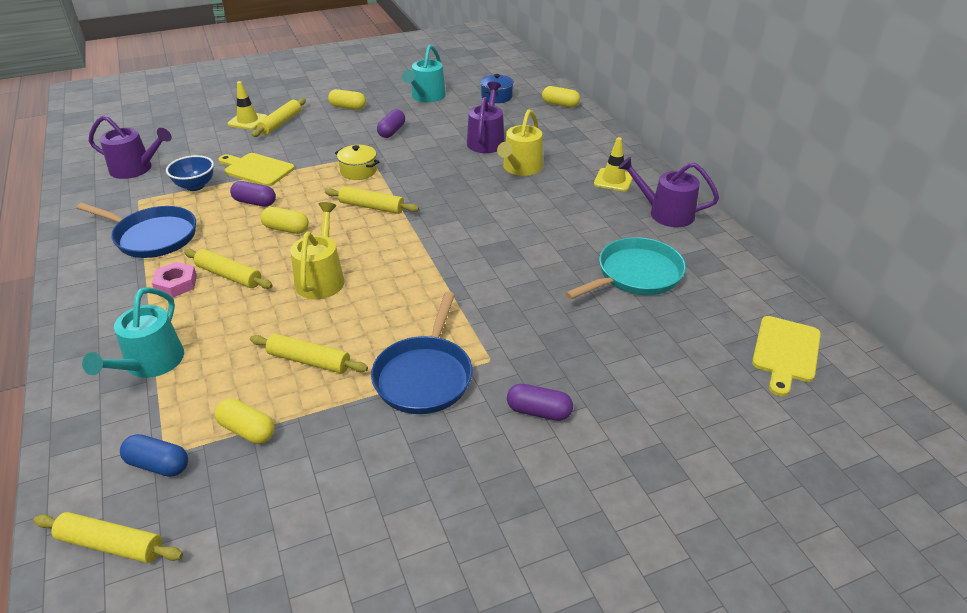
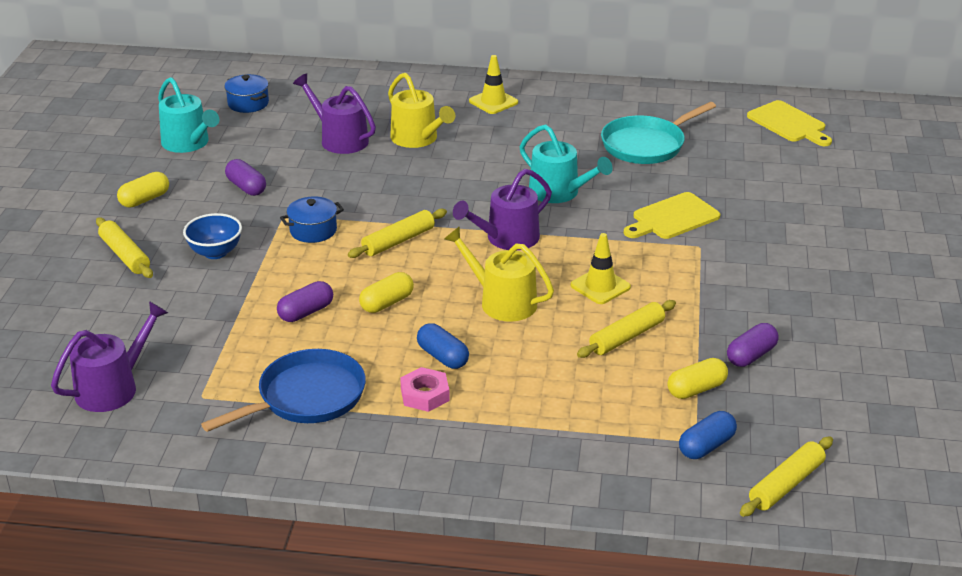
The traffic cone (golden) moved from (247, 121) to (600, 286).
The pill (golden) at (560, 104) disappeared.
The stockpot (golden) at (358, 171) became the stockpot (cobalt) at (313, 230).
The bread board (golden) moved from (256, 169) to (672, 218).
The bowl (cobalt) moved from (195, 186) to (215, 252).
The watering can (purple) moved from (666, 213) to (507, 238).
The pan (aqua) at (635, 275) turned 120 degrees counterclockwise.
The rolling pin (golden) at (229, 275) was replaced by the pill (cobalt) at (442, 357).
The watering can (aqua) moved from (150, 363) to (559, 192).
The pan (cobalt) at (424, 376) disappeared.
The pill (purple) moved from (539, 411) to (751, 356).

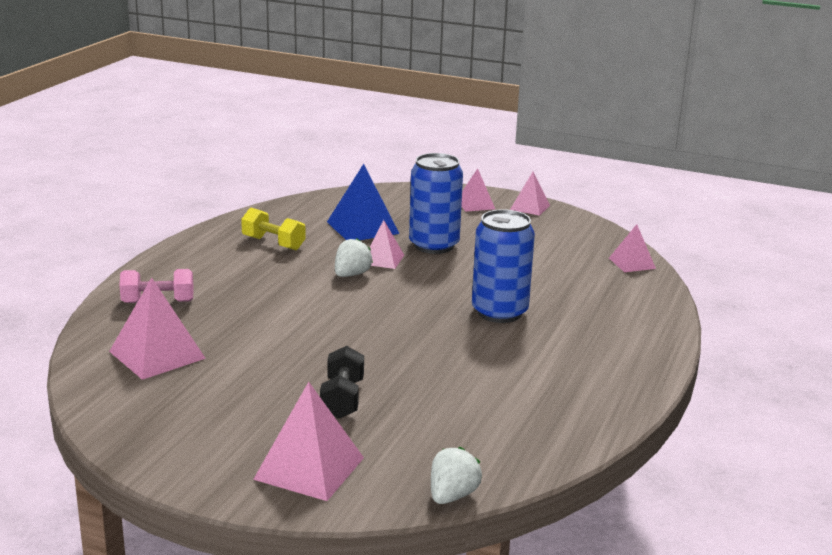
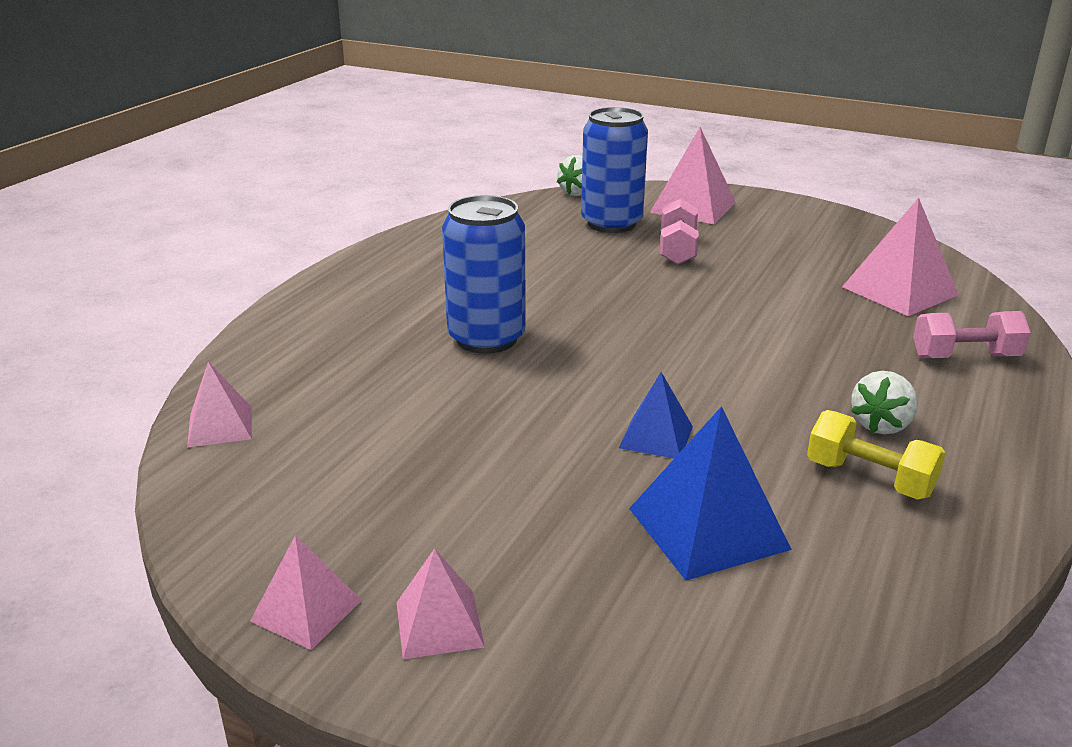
The soda can (cobalt) moved from (434, 245) to (611, 223).
The pyramid (rosy) at (382, 259) became the pyramid (cobalt) at (656, 437).
The berry (white) moved from (351, 275) to (881, 425).
The free weight (black) at (342, 399) became the free weight (rosy) at (677, 250).

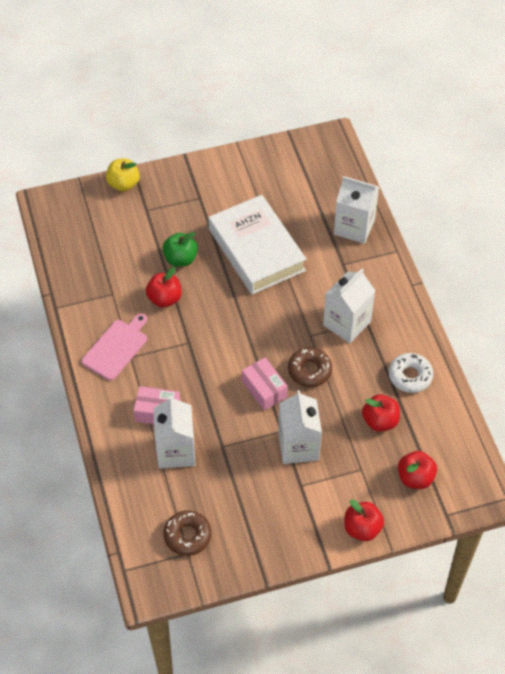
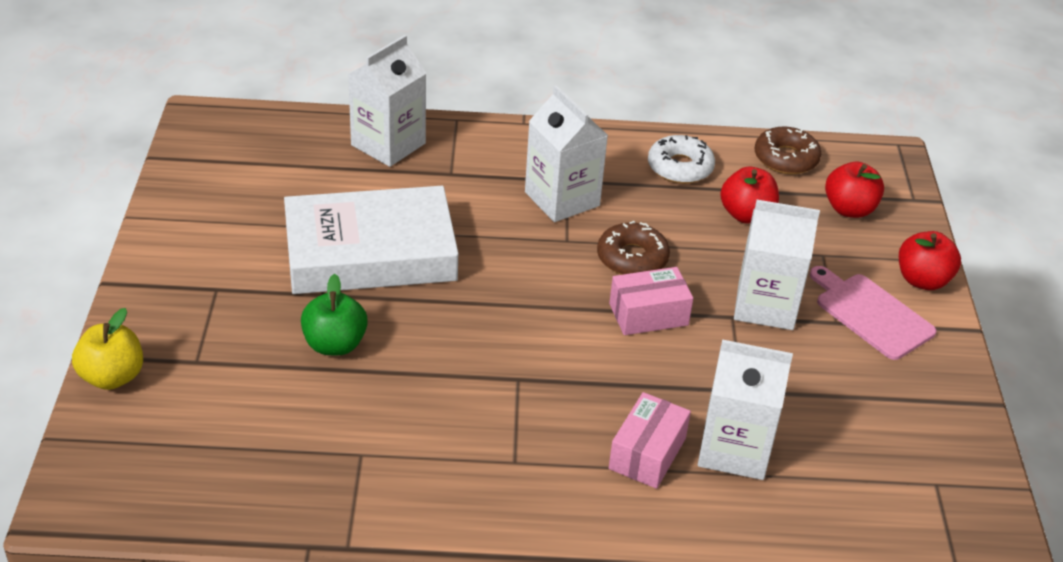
The apple fruit (crimson) at (164, 298) disappeared.
The bread board (rosy) moved from (116, 348) to (871, 314).
The doughnut (brown) moved from (187, 536) to (786, 158).

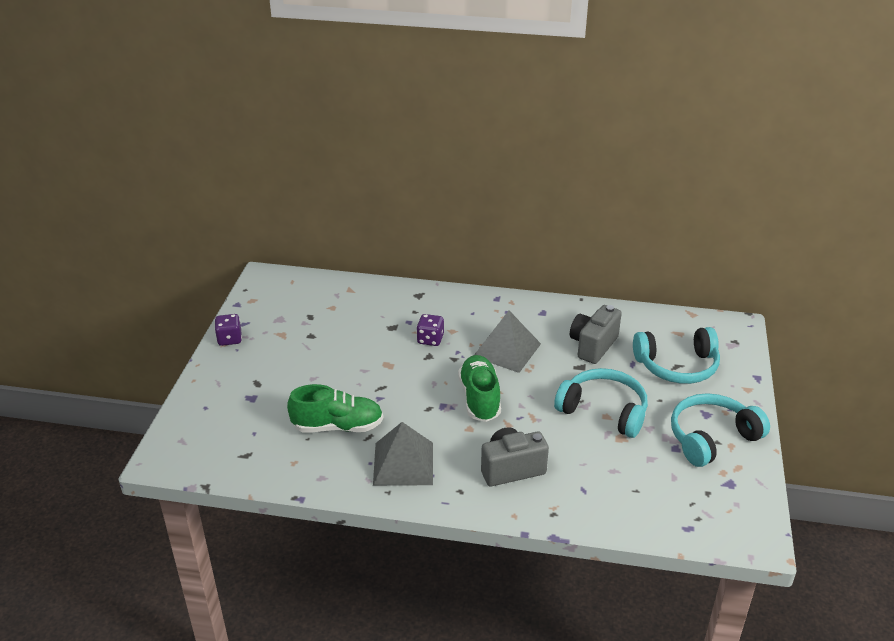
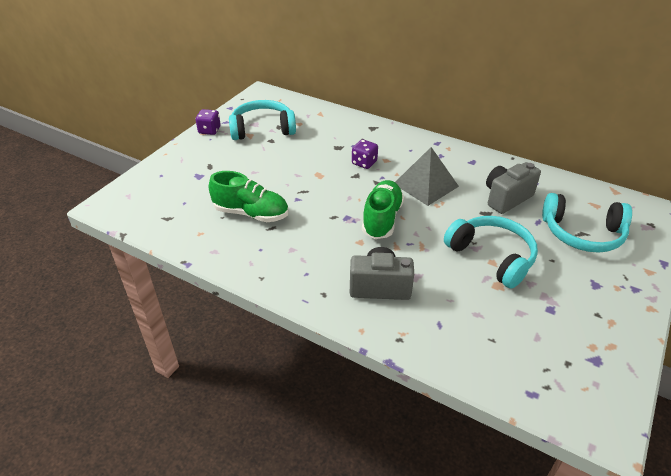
The over-ear headphones (aqua) moved from (712, 438) to (262, 129).
The pyramid (ash-grey) at (403, 463) disappeared.

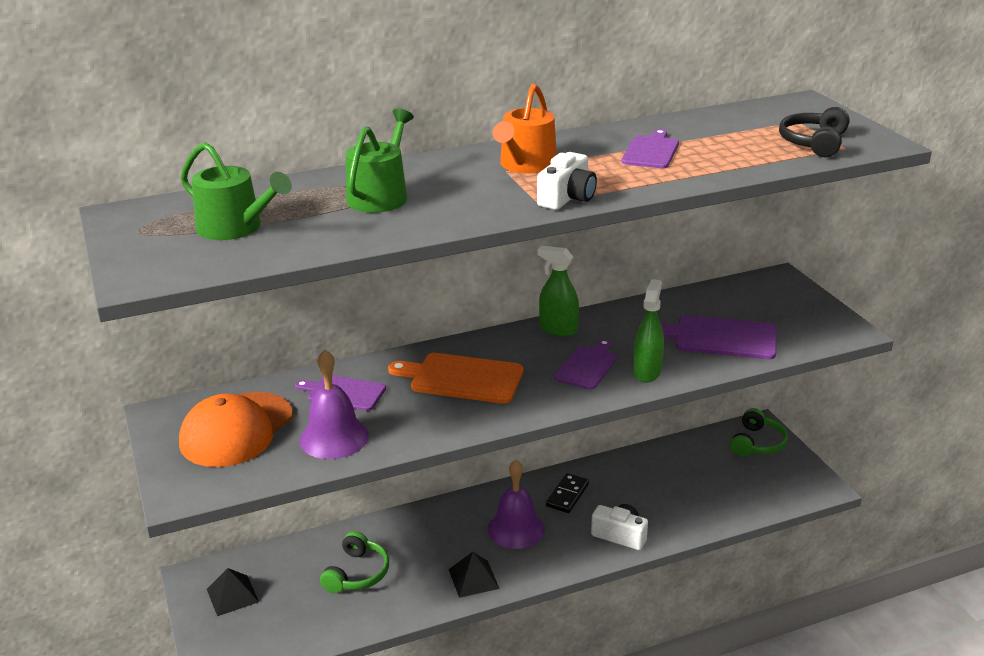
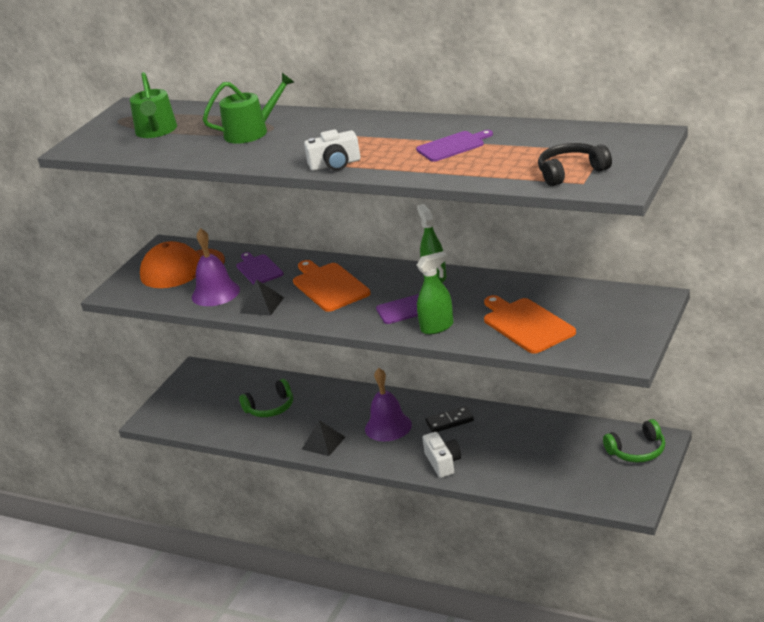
The watering can (orange-coloured) at (525, 165) disappeared.
The bread board (purple) at (720, 338) became the bread board (orange-coloured) at (526, 324).
The pyramid (black) moved from (232, 595) to (262, 305).

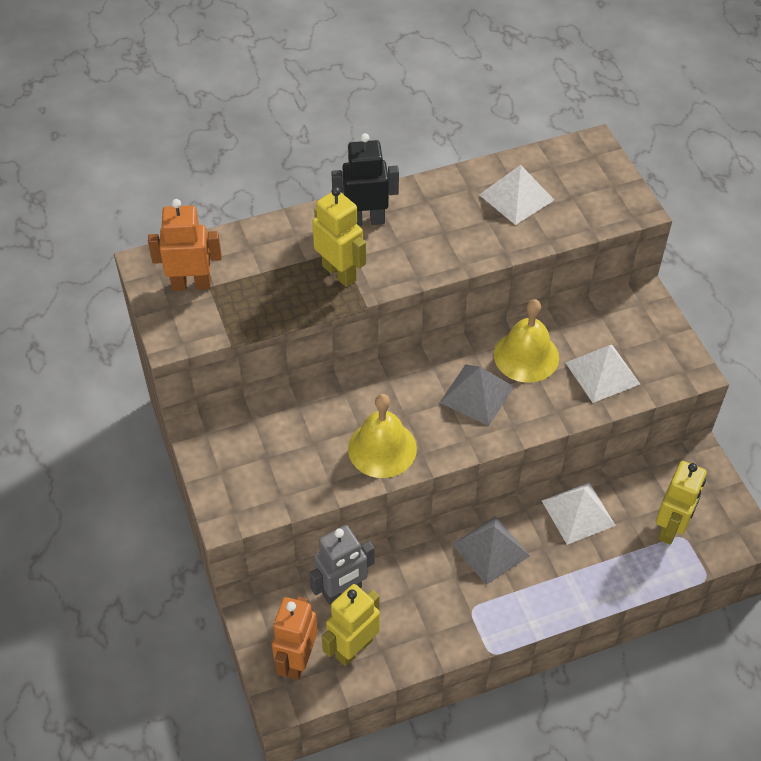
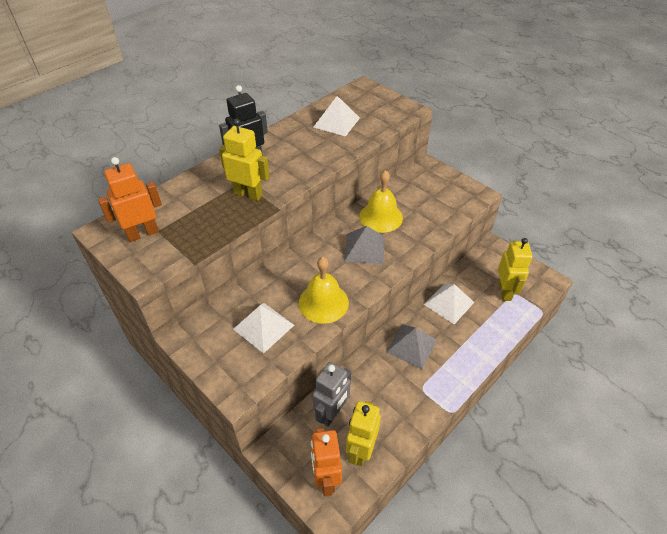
The pyramid (white) moved from (602, 373) to (263, 327).

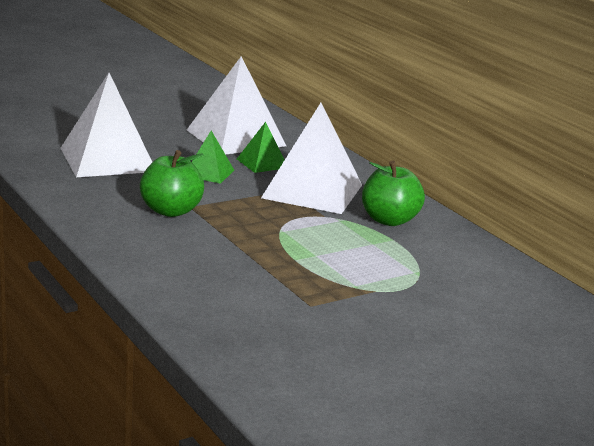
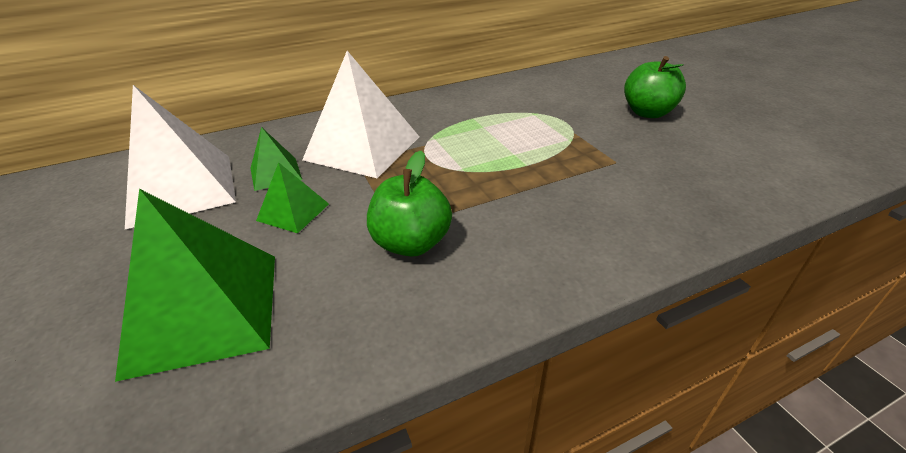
The pyramid (white) at (107, 159) became the pyramid (leaf-green) at (205, 311).
The apple fruit (leaf-green) moved from (389, 220) to (648, 113).

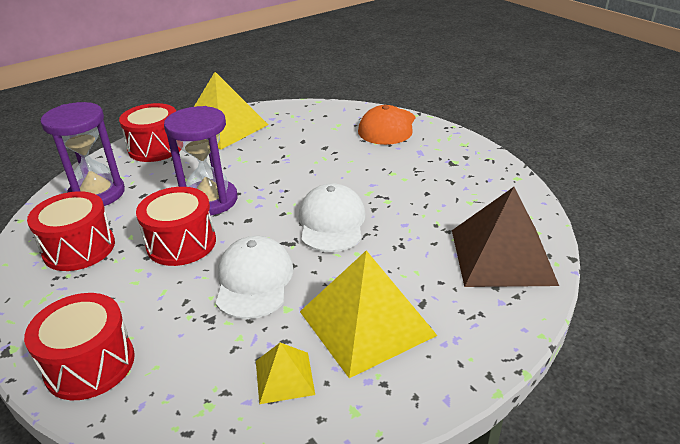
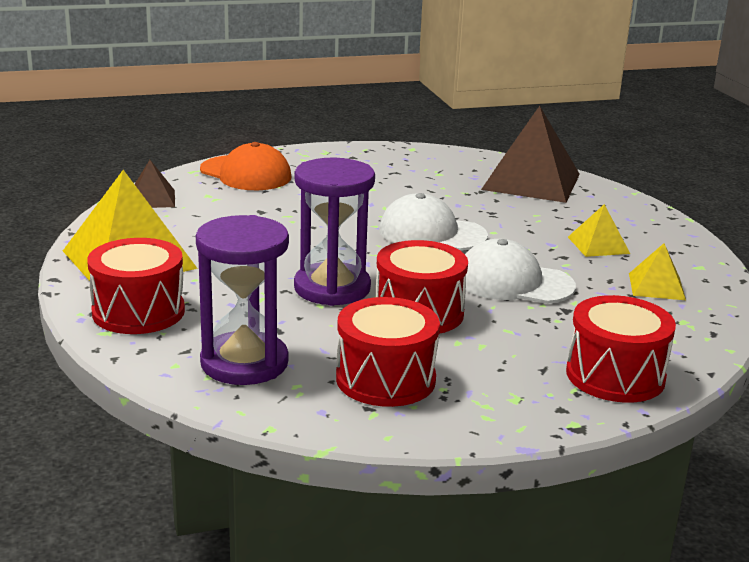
The pyramid (golden) at (366, 323) changed to 0.50 times the size.
The pyramid (brown) at (152, 199) appeared.

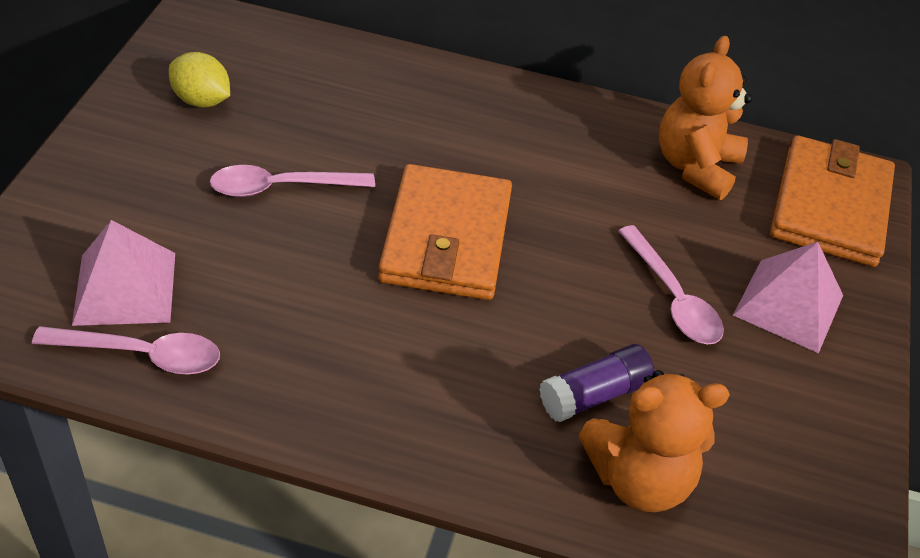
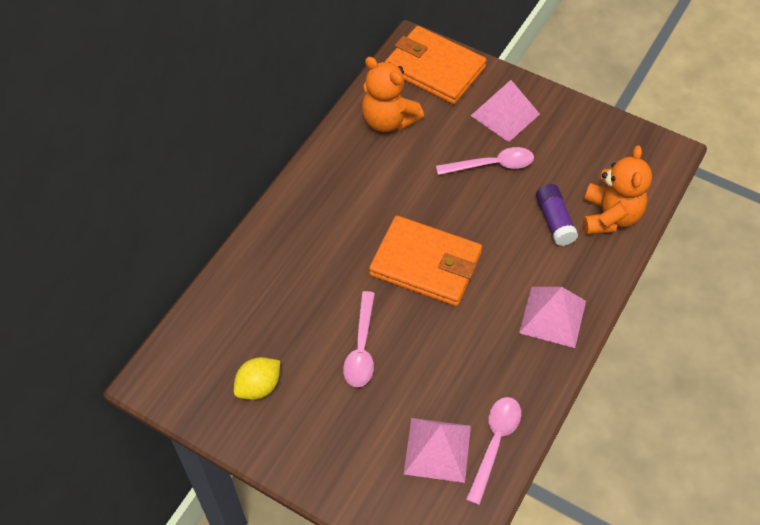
The pyramid (rosy) at (553, 316) appeared.

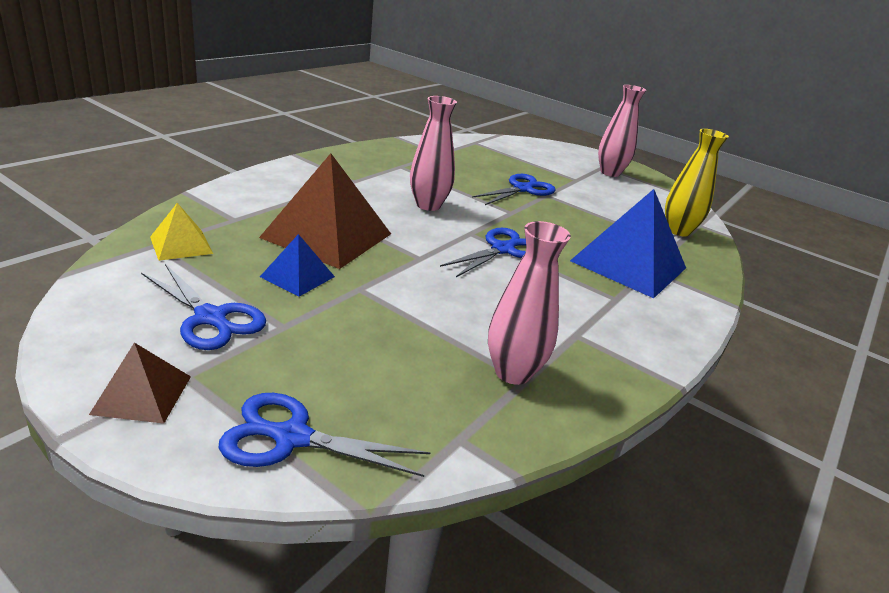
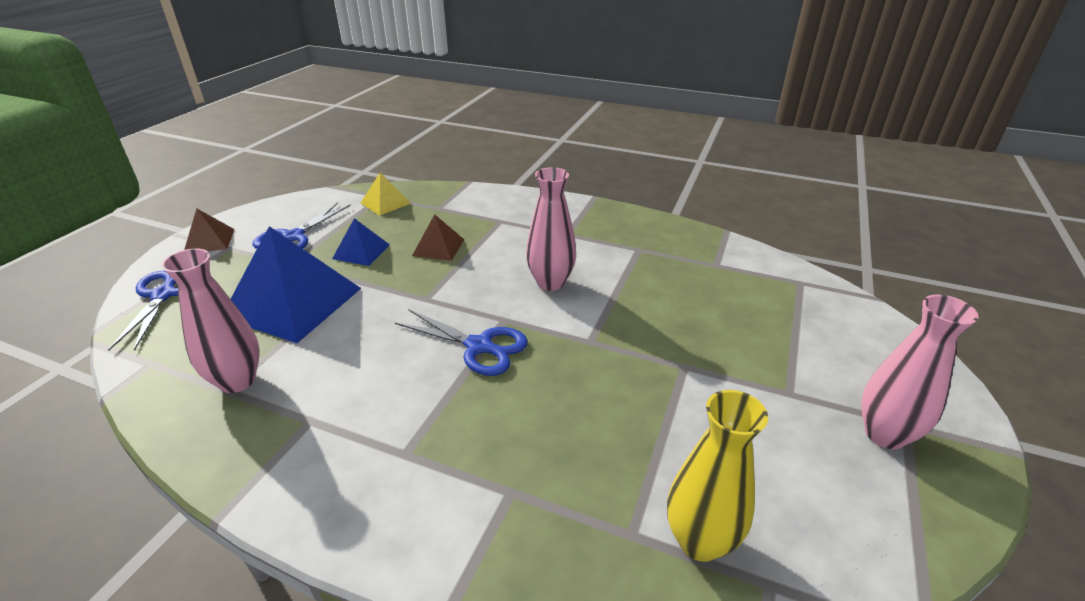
The pyramid (brown) at (327, 235) changed to 0.49 times the size.
The shears (cobalt) at (523, 189) disappeared.
The pyramid (cobalt) moved from (629, 264) to (293, 302).

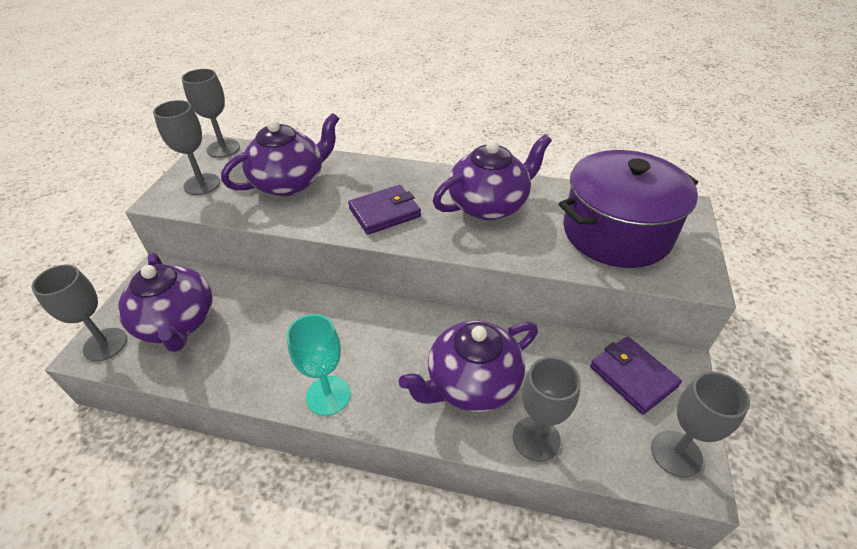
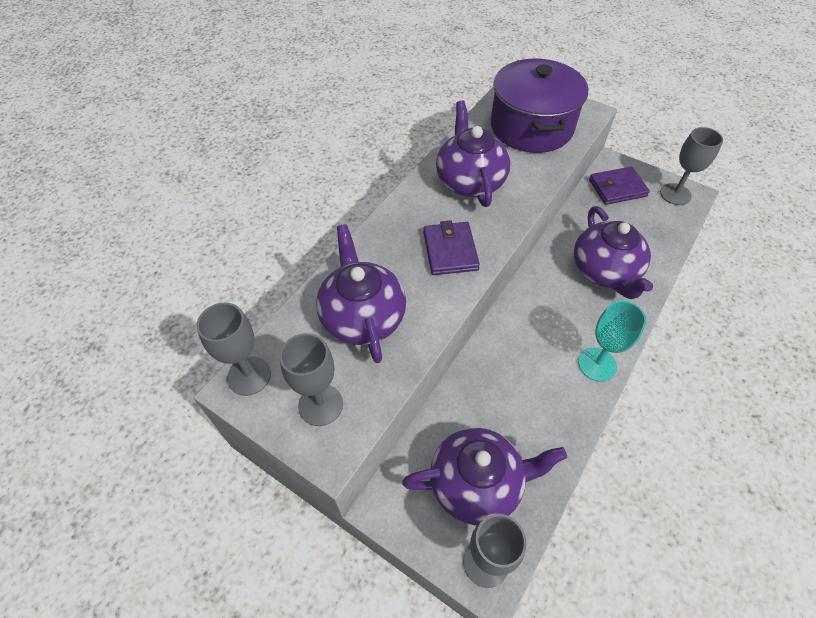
The chalice (ash-grey) at (536, 438) disappeared.

